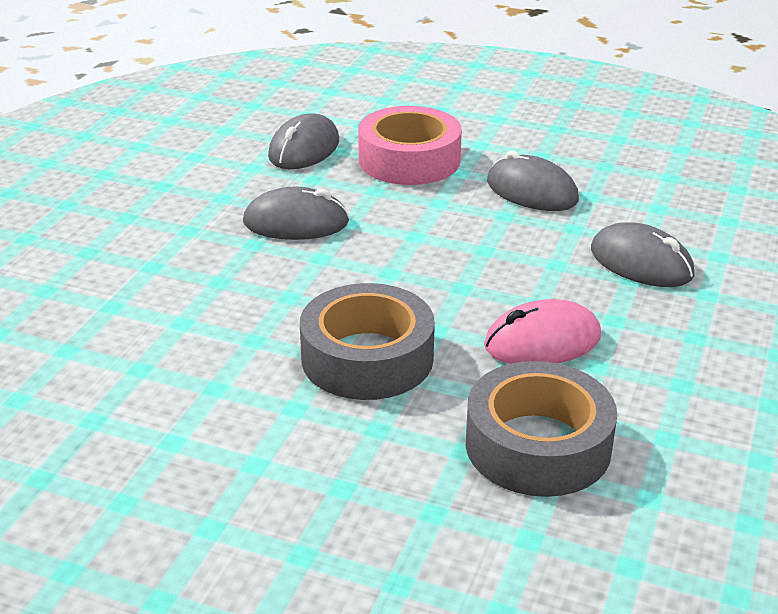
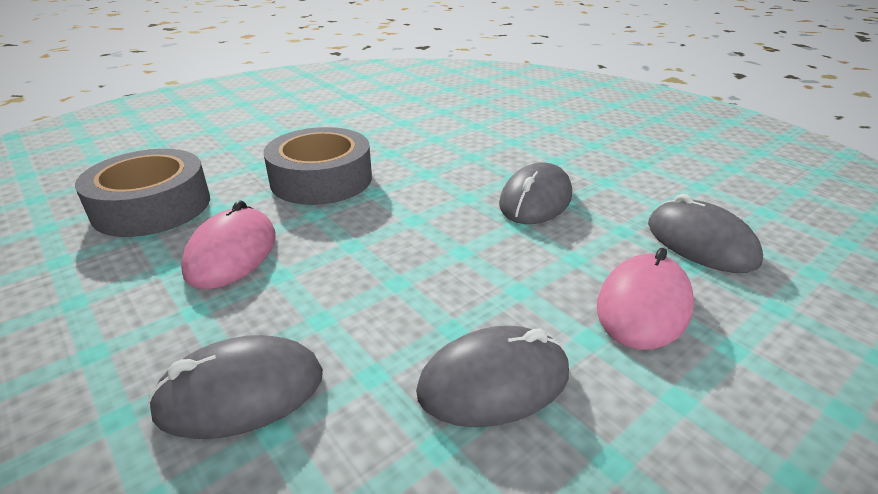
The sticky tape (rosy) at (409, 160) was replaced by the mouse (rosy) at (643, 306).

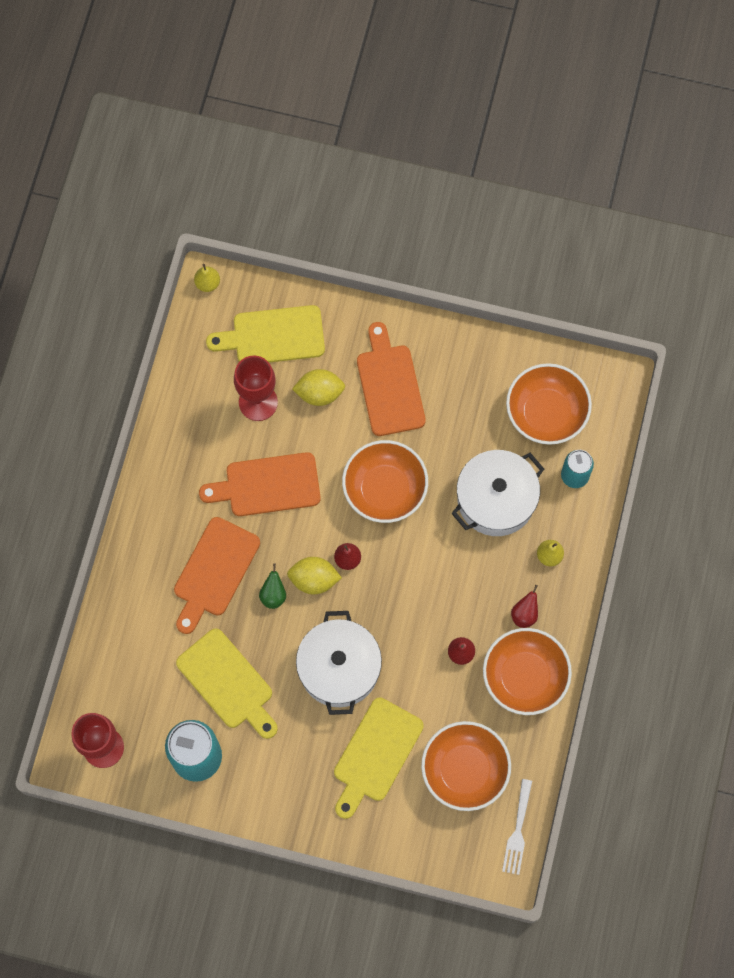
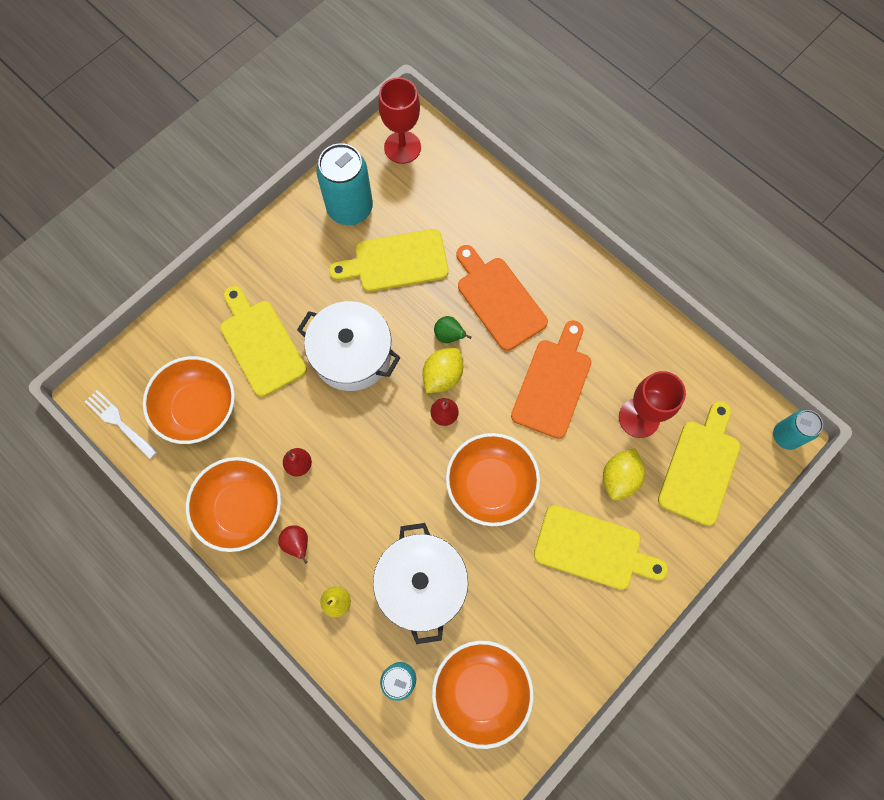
The toy pear (golden) at (207, 283) was replaced by the soda can (aqua) at (785, 436).
The bread board (orange-coloured) at (389, 385) became the bread board (golden) at (593, 549).

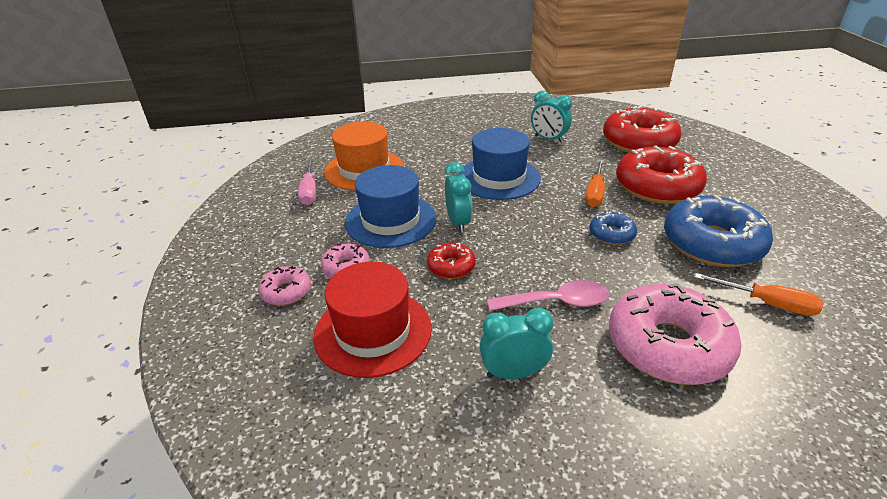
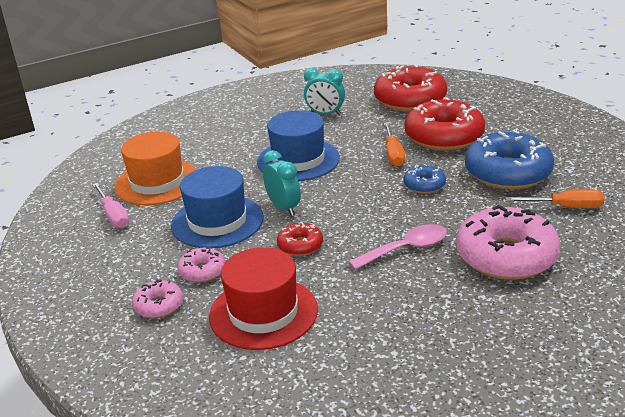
The clock (aqua) at (513, 373) disappeared.

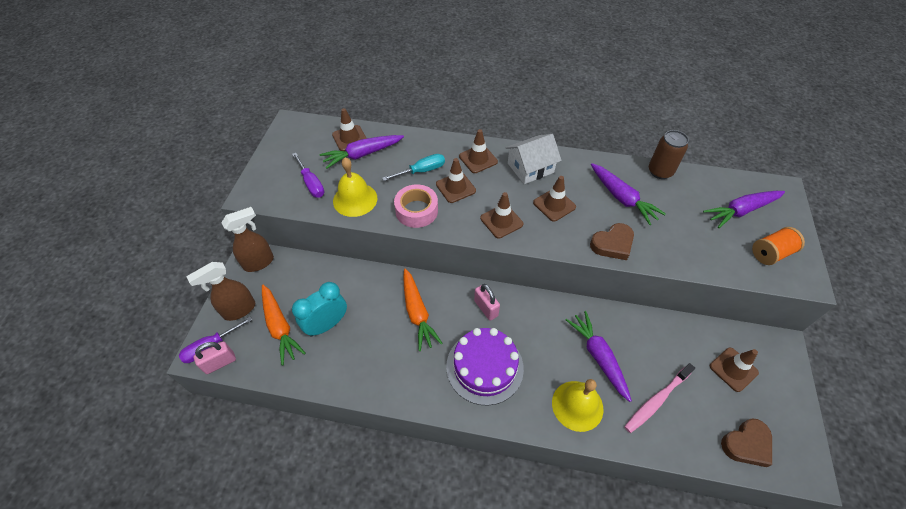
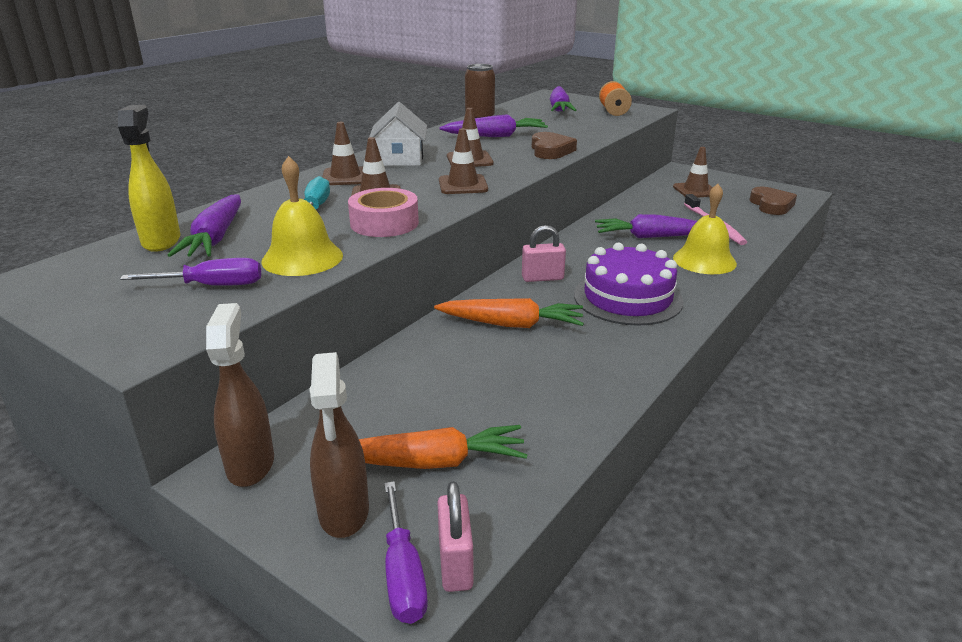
The traffic cone (brown) at (350, 138) was replaced by the spray cleaner (golden) at (161, 241).
The clock (aqua) at (327, 324) disappeared.

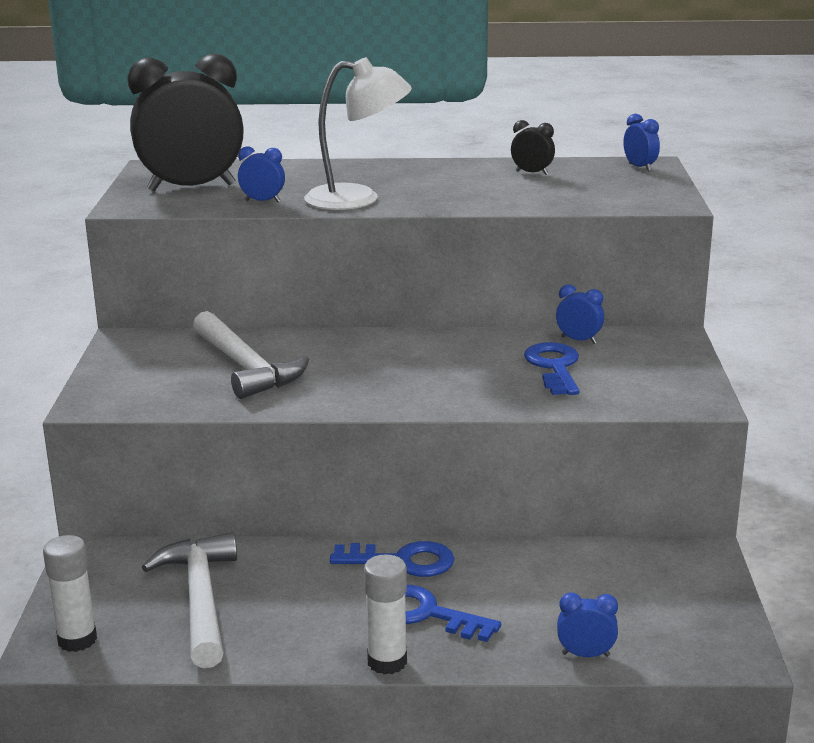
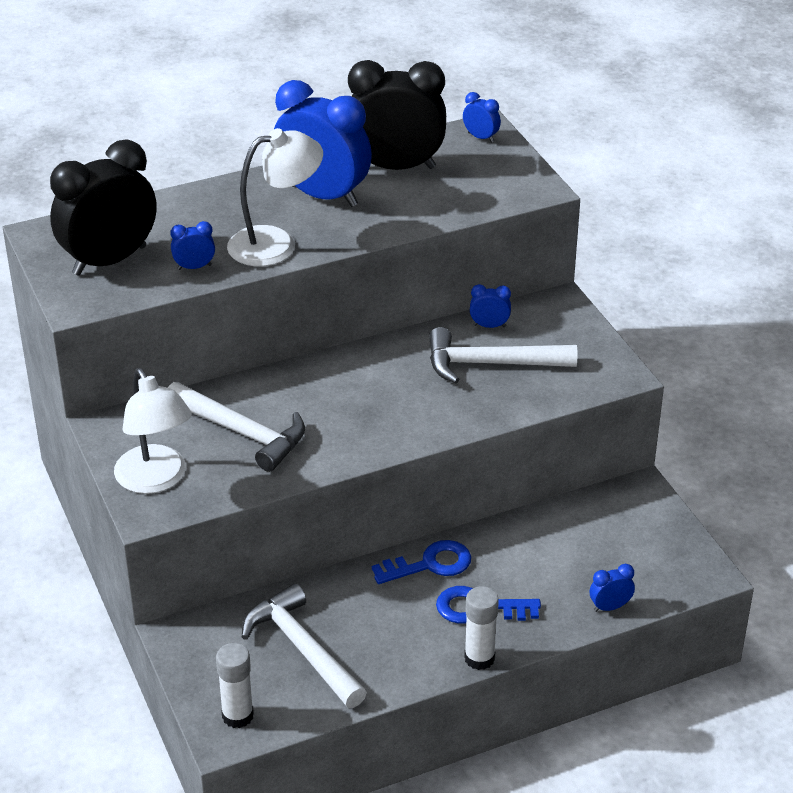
The clock (black) at (532, 173) changed to 2.44 times the size.
The door key (cobalt) at (554, 367) was replaced by the claw hammer (white) at (490, 364).
The clock (cobalt) at (323, 195) appeared.
The desk lamp (white) at (156, 480) appeared.

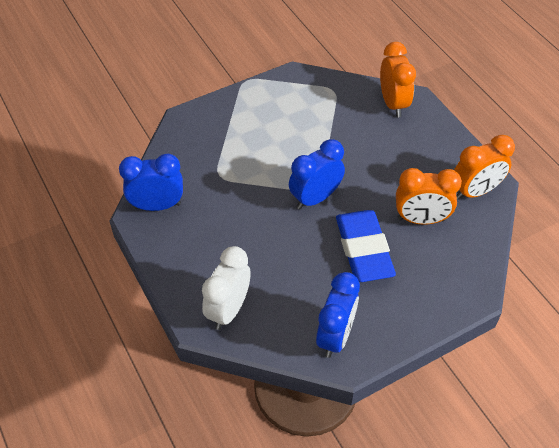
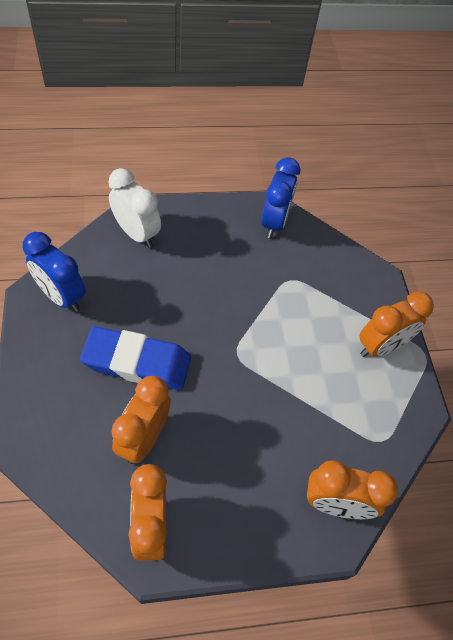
The clock (cobalt) at (315, 198) disappeared.
The clock (orange-coloured) at (380, 346) appeared.

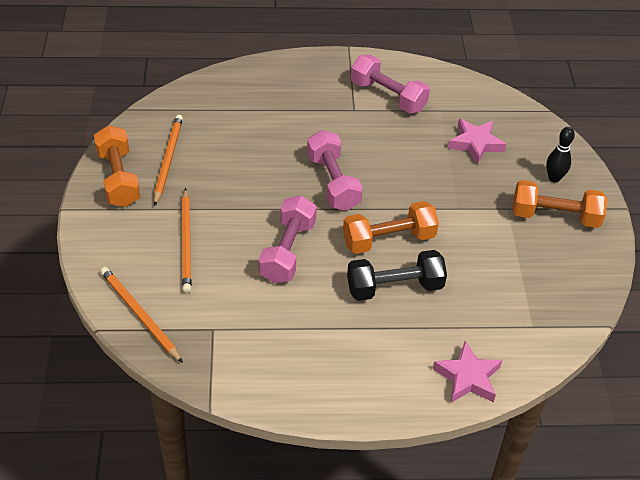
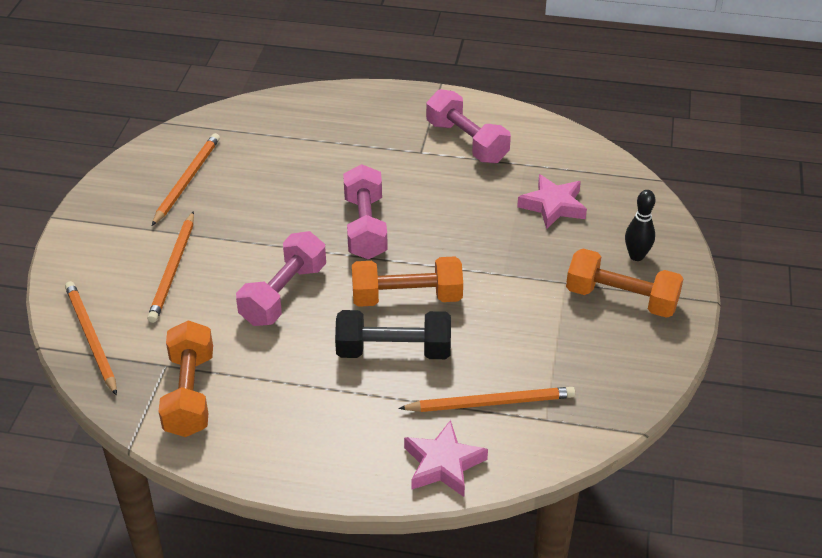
The free weight (orange-coloured) moved from (119, 178) to (190, 394).
The lead pencil (orange-coloured) at (491, 403) appeared.

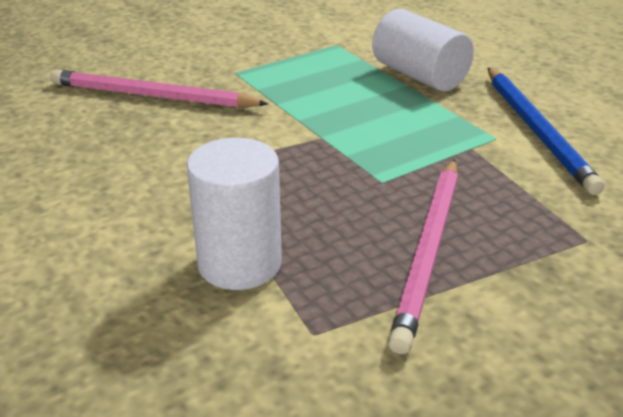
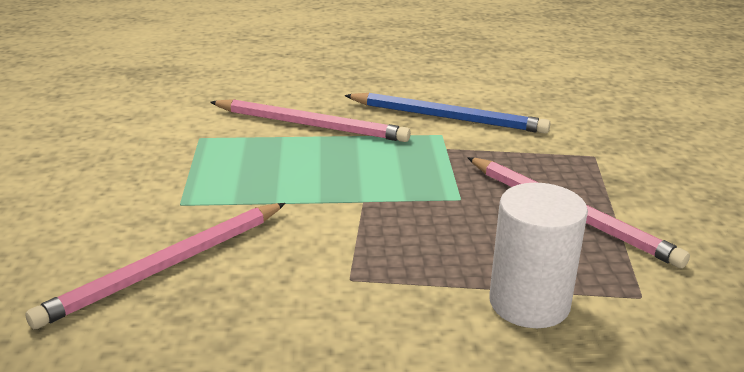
The cylinder (white) at (419, 75) was replaced by the lead pencil (rosy) at (311, 125).

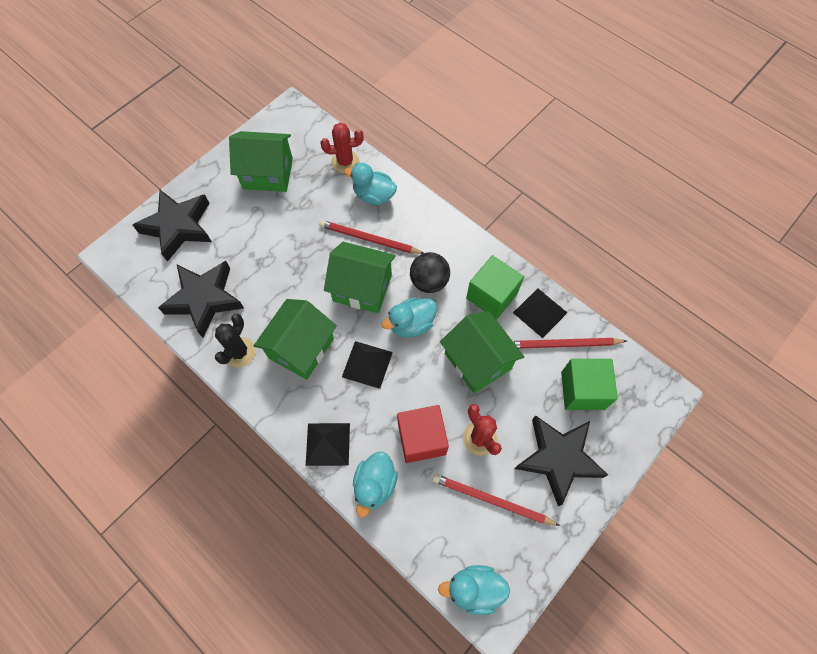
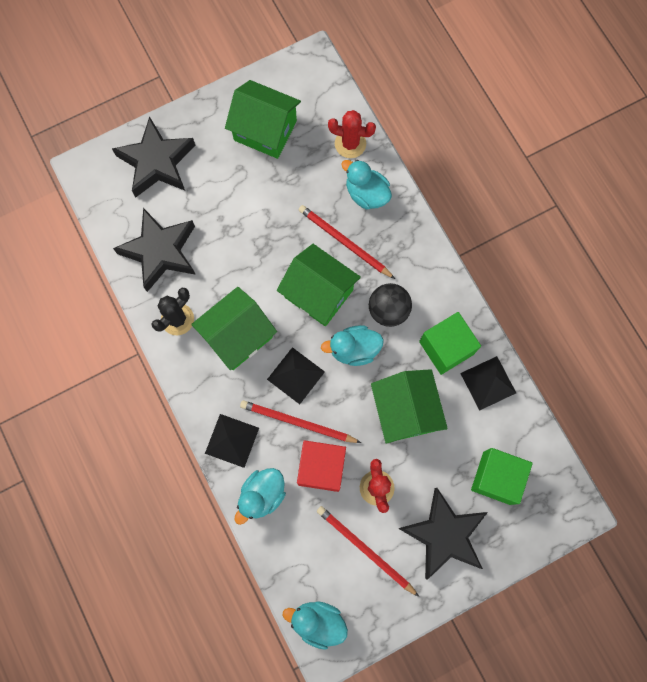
The lead pencil (crimson) moved from (563, 344) to (297, 422).

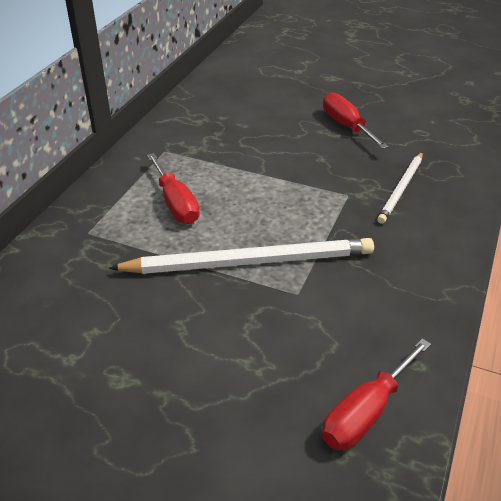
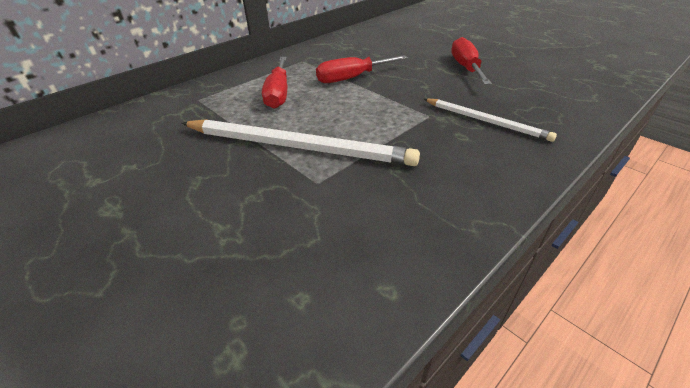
The lead pencil (white) at (401, 189) turned 105 degrees counterclockwise.
The hand screwdriver (crimson) moved from (366, 412) to (351, 78).

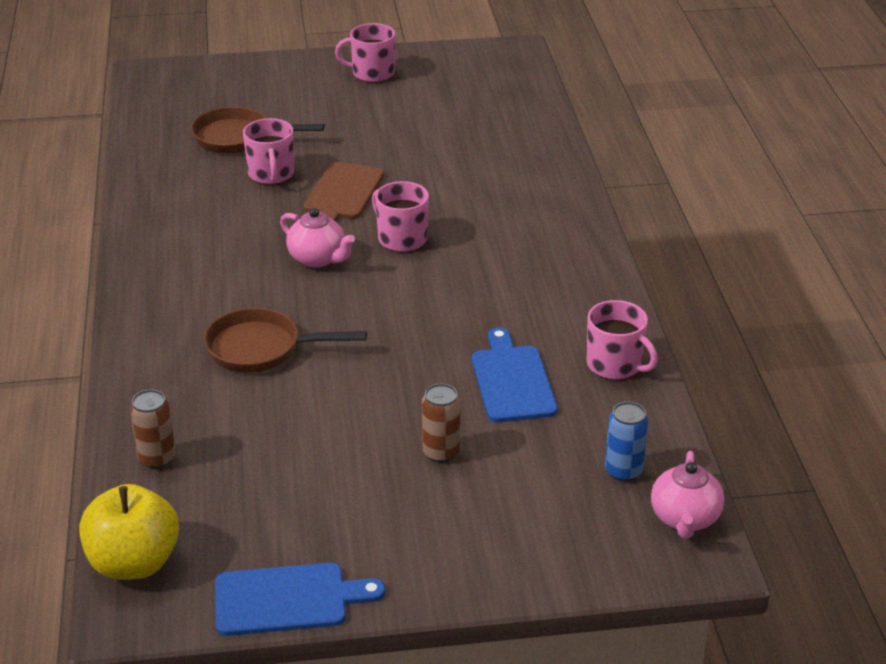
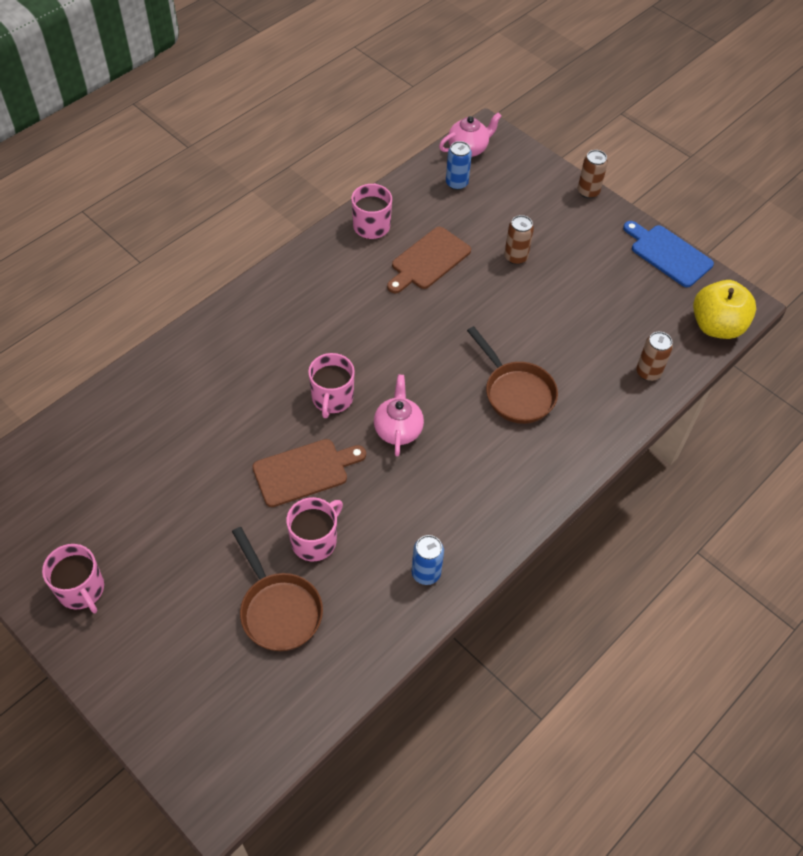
The bread board (cobalt) at (512, 380) became the bread board (brown) at (428, 260).
The soda can (brown) at (588, 192) appeared.
The soda can (cobalt) at (426, 573) appeared.

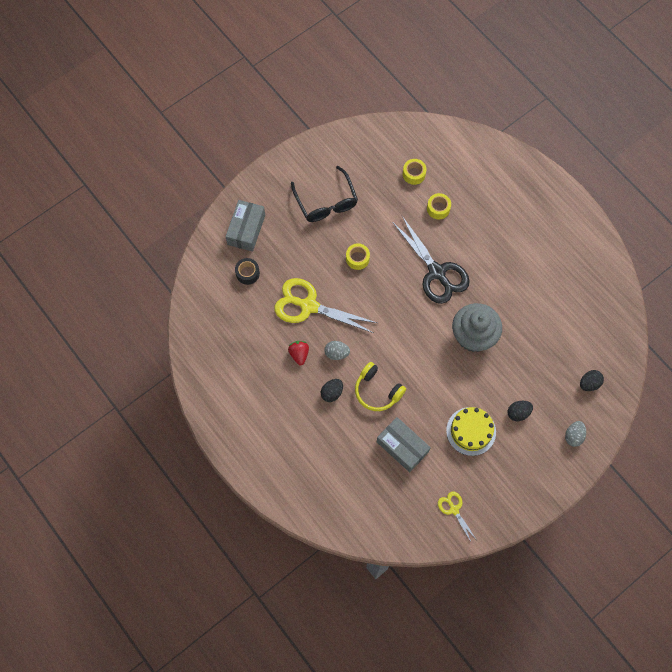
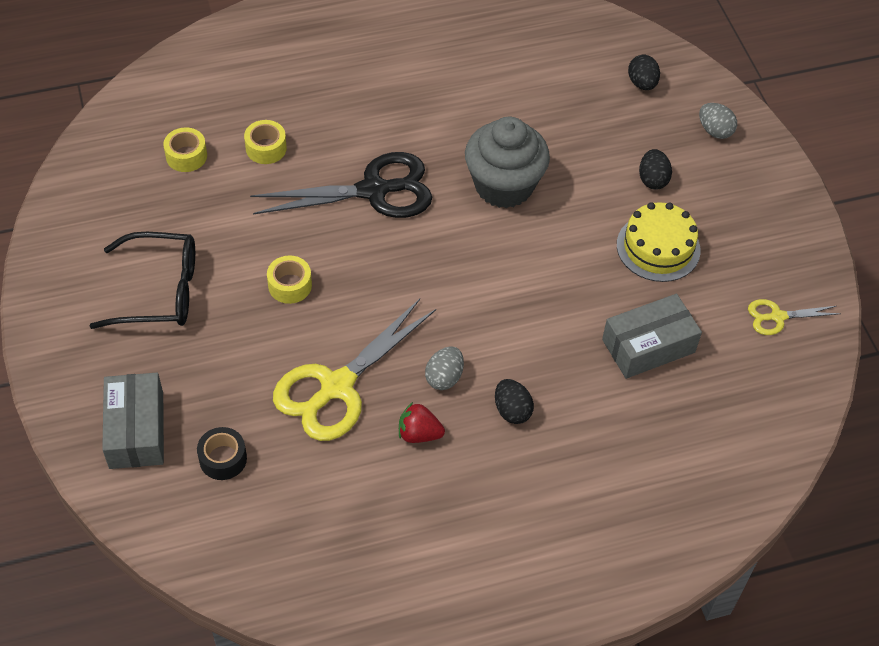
The box (ash-grey) at (246, 229) turned 45 degrees clockwise.
The over-ear headphones (golden) at (377, 391) disappeared.

